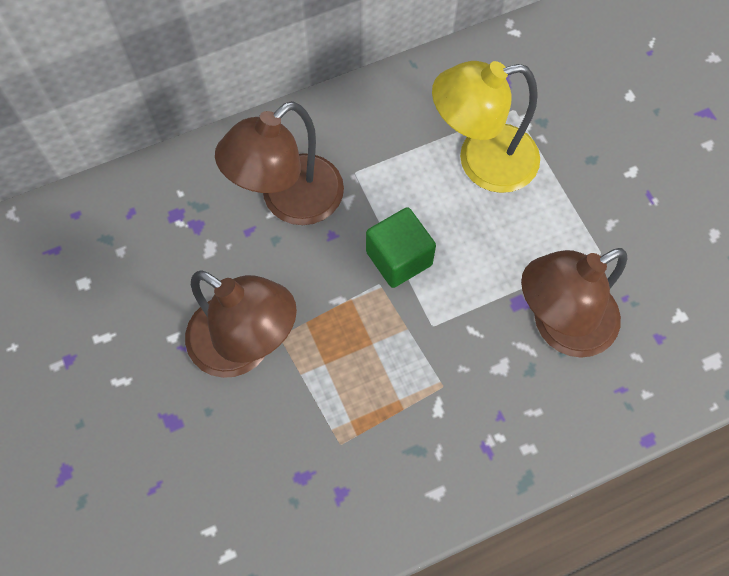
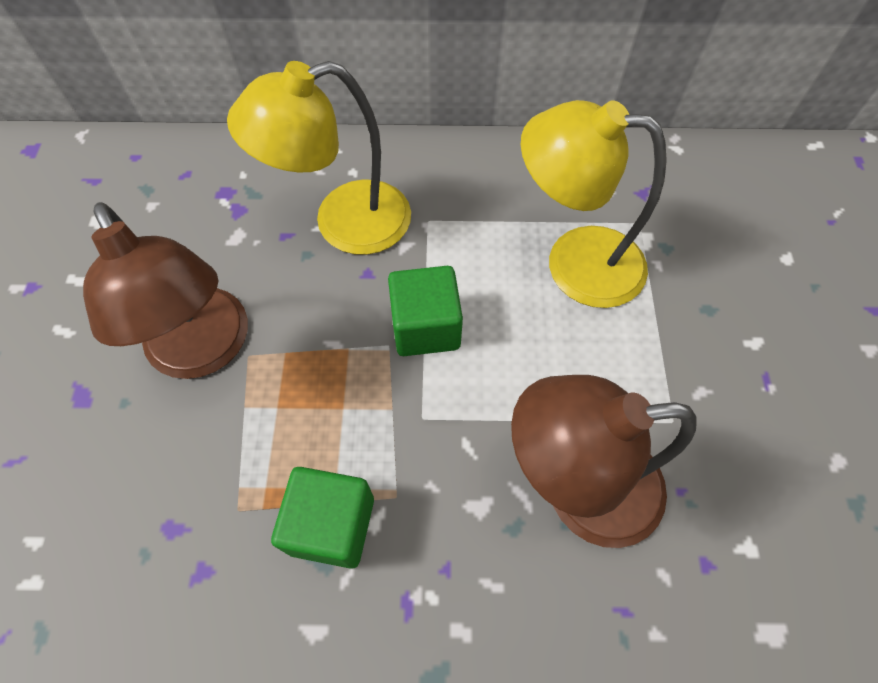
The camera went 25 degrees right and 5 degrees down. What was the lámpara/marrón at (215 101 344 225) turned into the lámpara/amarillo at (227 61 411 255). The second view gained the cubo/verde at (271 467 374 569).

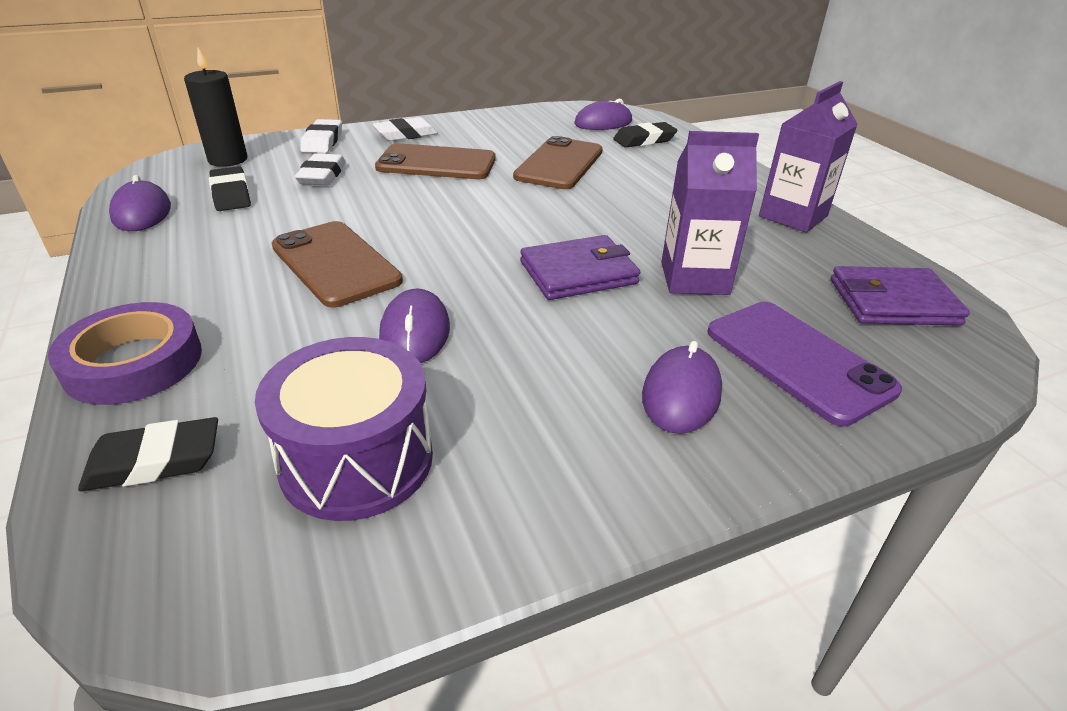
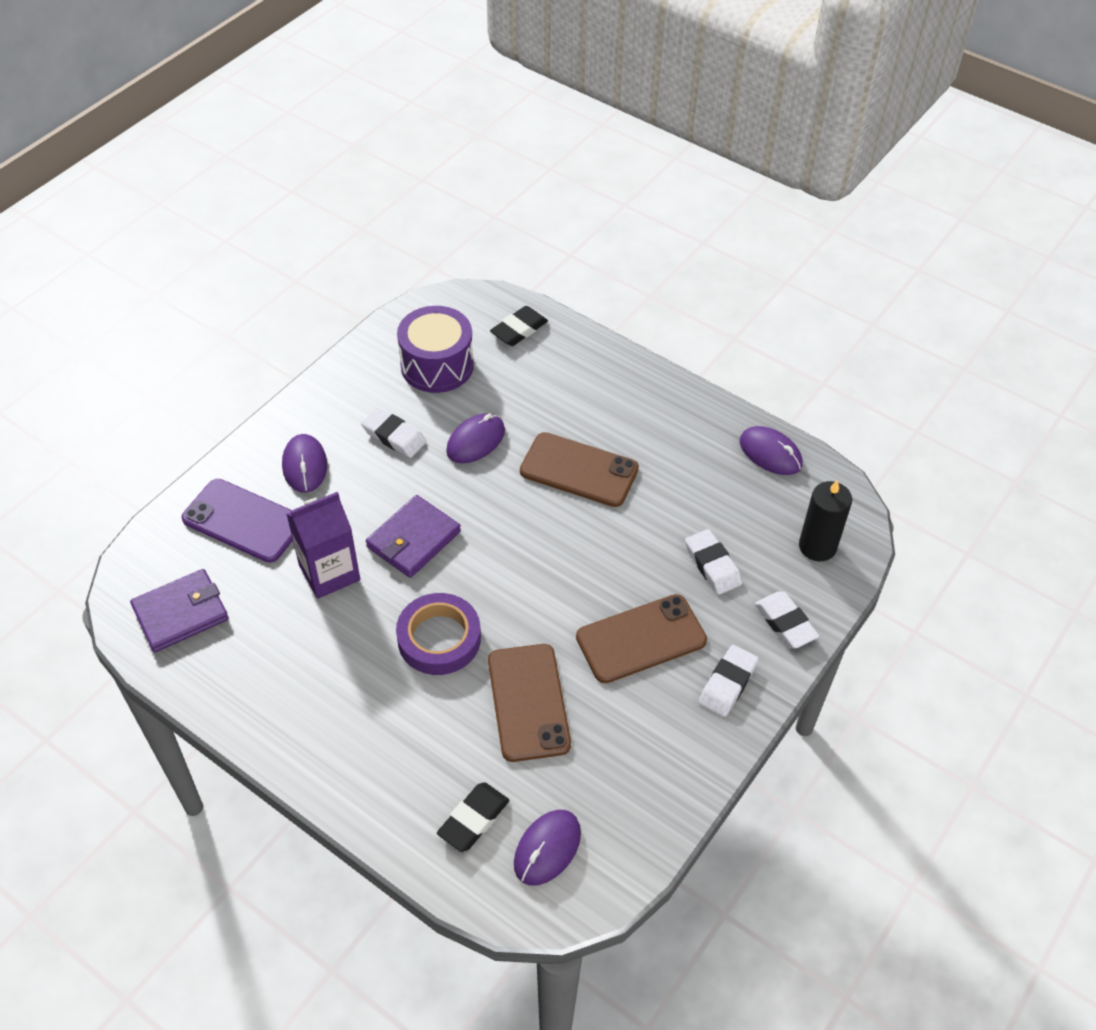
The camera went 150 degrees right and 15 degrees up. The second view gained the goma de borrar/blanco at (361 408 427 458). The cinta adhesiva/morado ended up elsewhere, having gone from (48 302 202 405) to (396 593 481 675). The ratón/morado at (379 288 450 363) ended up facing another way, 75 degrees clockwise from before. The second view lost the goma de borrar/negro at (209 166 251 211). The second view lost the cartón de leche/morado at (759 81 858 233).

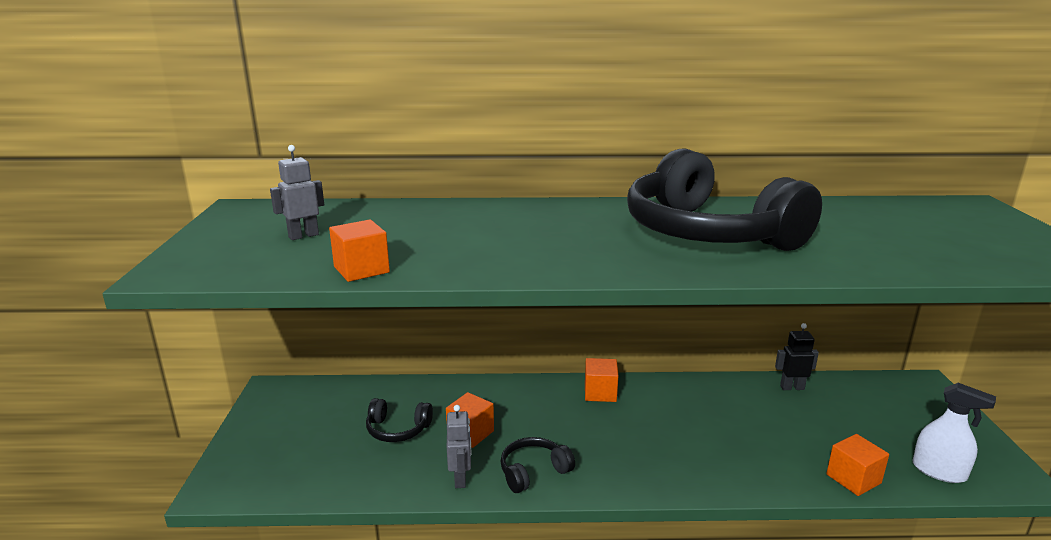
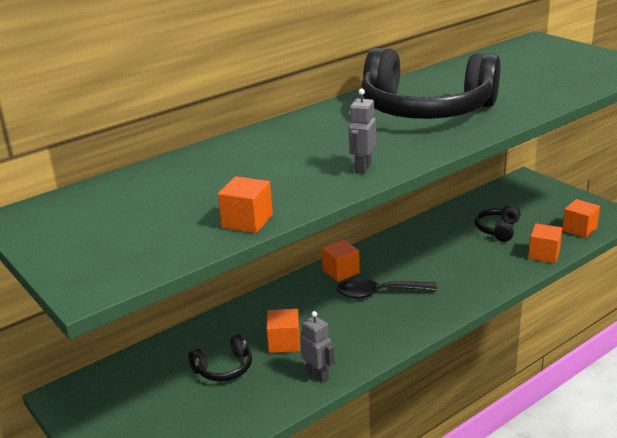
The camera went 35 degrees left and 5 degrees up. The second view gained the cuchara/negro at (337 279 437 298). The robot/gris ended up elsewhere, having gone from (270 145 324 240) to (348 89 376 174). The auriculares/negro ended up elsewhere, having gone from (501 437 575 493) to (475 205 521 242). Where the pulverizador/blanco stood at (913 383 996 483), the cubo/naranja came to stand at (562 199 600 238). The second view lost the robot/negro at (775 323 819 390).

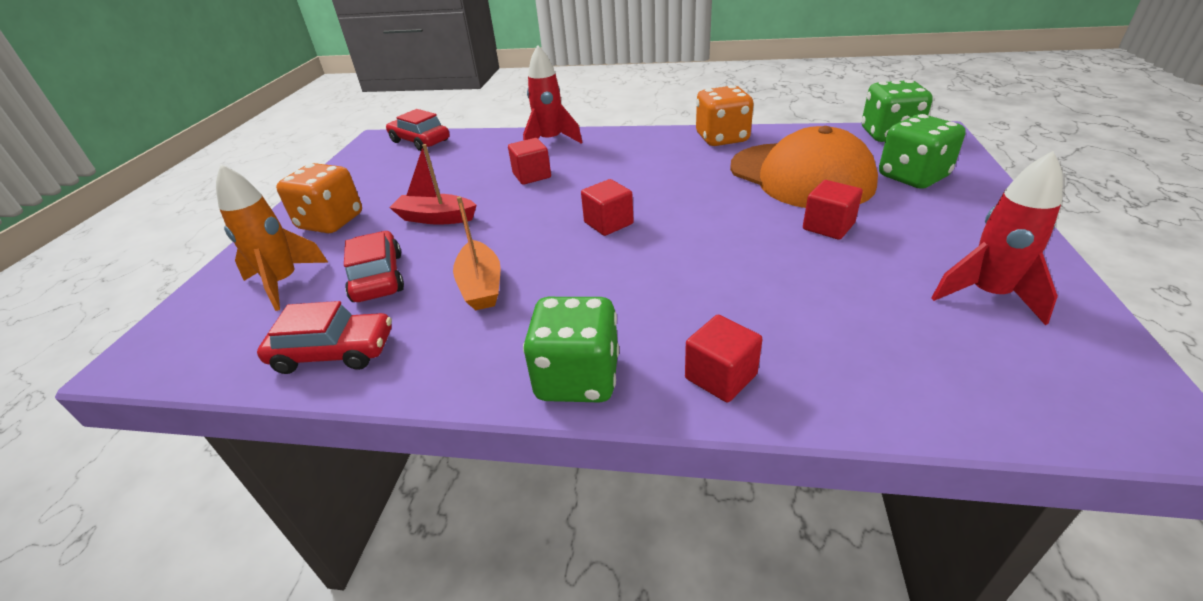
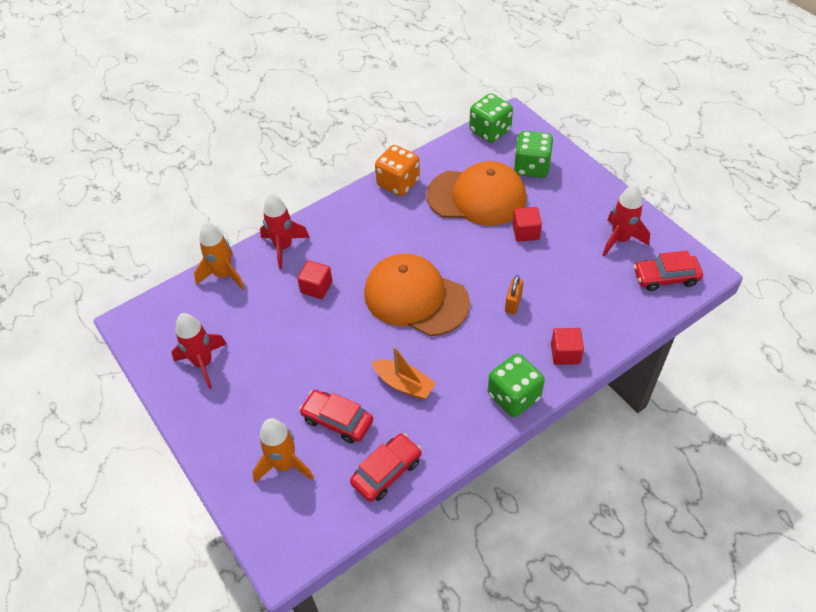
The camera went 45 degrees left and 15 degrees up. The second view gained the cohete/rojo at (171 313 227 389). The second view gained the cohete/naranja at (194 222 245 290). Where the cubo/rojo stood at (581 179 634 236), the gorra/naranja came to stand at (364 254 470 336). The second view gained the candado/naranja at (505 275 524 315). The coche/rojo ended up elsewhere, having gone from (386 109 449 151) to (634 251 703 291). The second view lost the dado/naranja at (276 163 362 233). The second view lost the barco/rojo at (389 144 477 225).

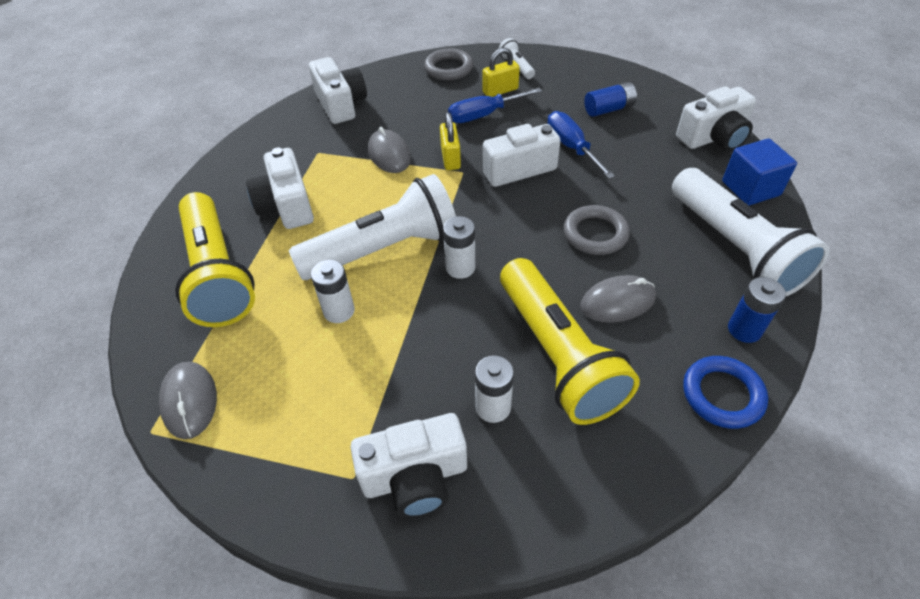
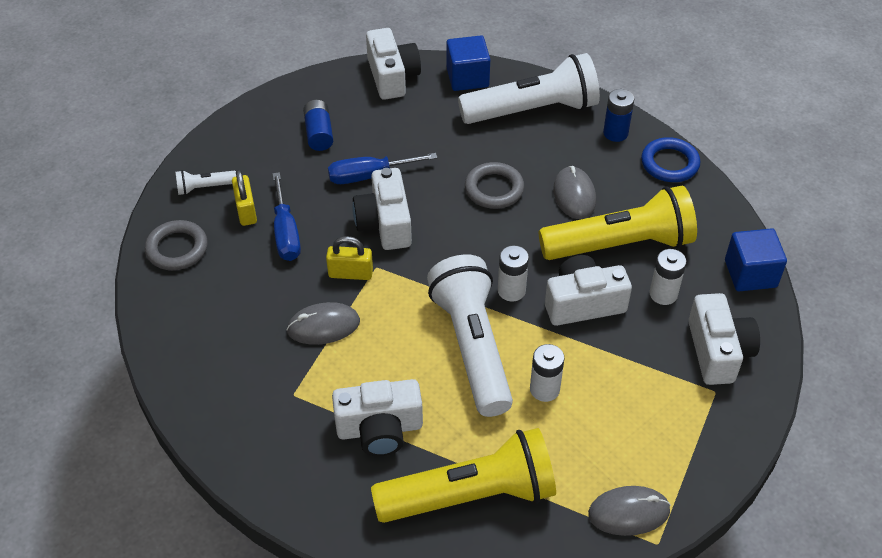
The camera went 80 degrees left and 0 degrees up. The cámara/blanco ended up elsewhere, having gone from (309 57 367 124) to (545 255 632 326). The second view gained the cubo/azul at (725 228 787 291).

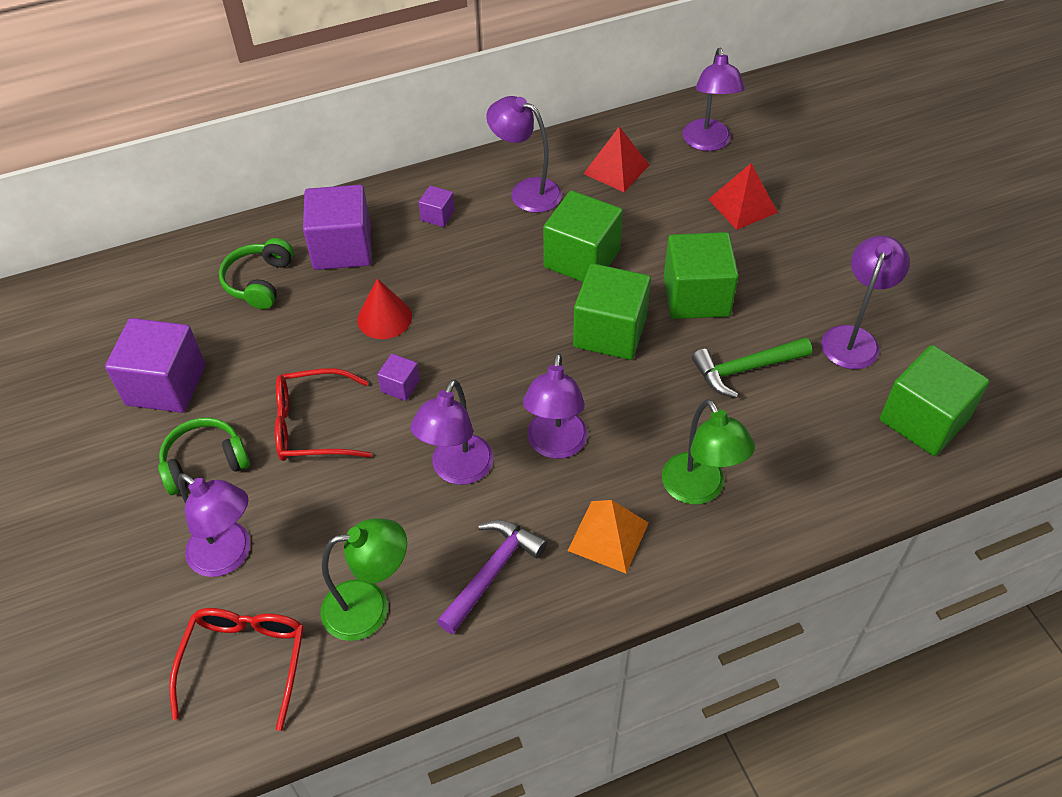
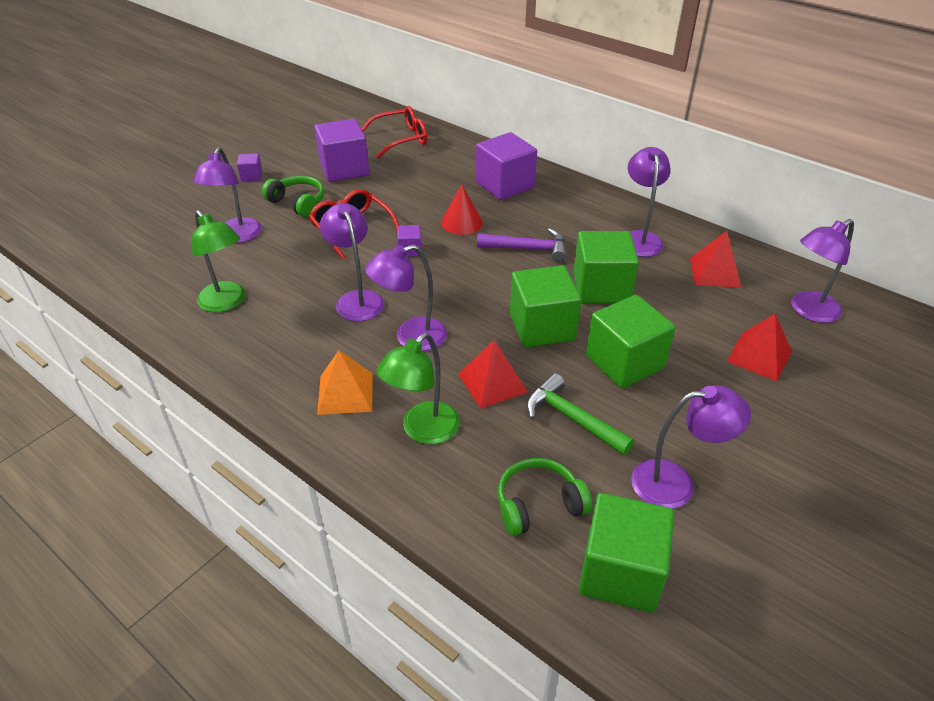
The camera went 60 degrees right and 10 degrees down. The cubo/morado ended up elsewhere, having gone from (419 186 455 227) to (237 153 262 181). The lámpara/morado at (410 379 493 485) ended up facing another way, 75 degrees clockwise from before. The gafas/rojo ended up elsewhere, having gone from (169 608 304 731) to (361 106 427 158). The second view gained the pirámide/rojo at (458 340 528 409). The martillo/morado ended up elsewhere, having gone from (437 520 547 634) to (477 228 566 262). The auriculares/verde ended up elsewhere, having gone from (219 238 294 309) to (498 458 592 536).

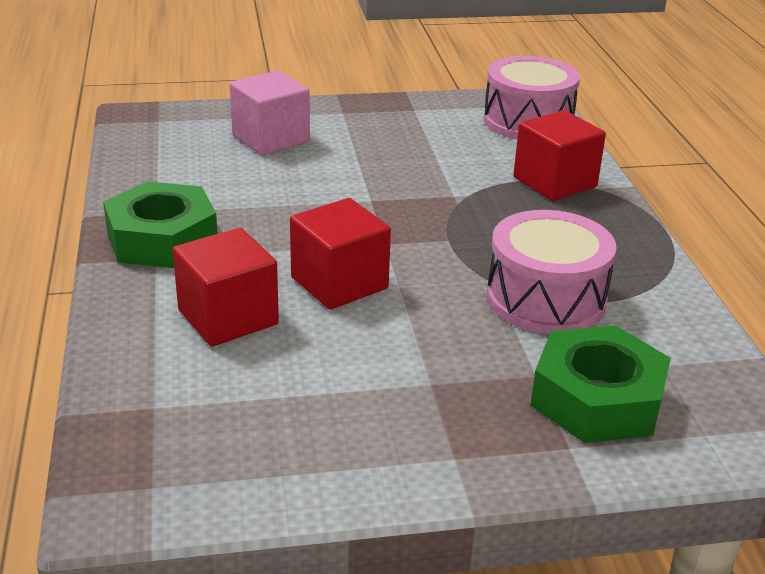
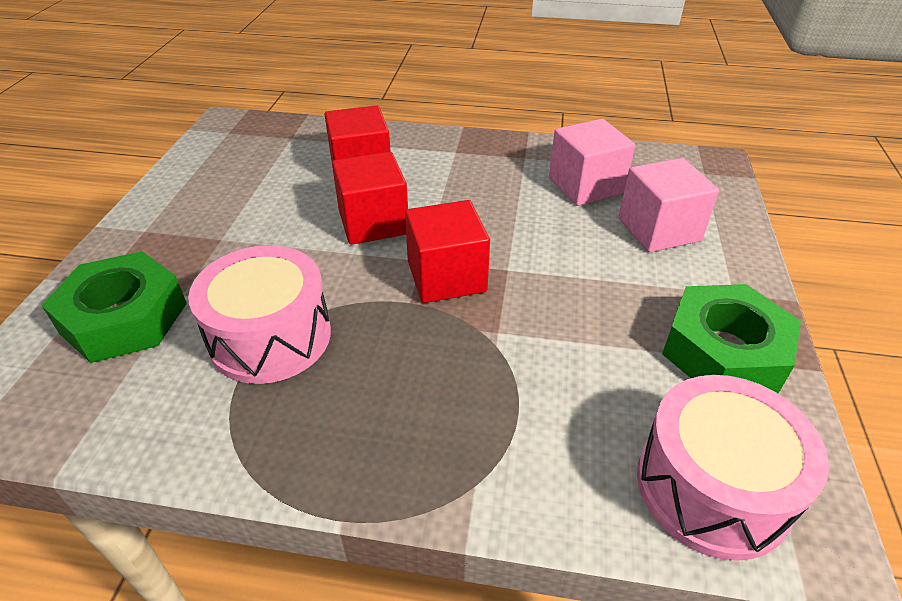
The camera went 110 degrees right and 10 degrees up. The cubo/rojo ended up elsewhere, having gone from (513 110 606 201) to (405 200 490 303). The second view gained the cubo/rosa at (549 119 635 206). The tuerca/verde ended up elsewhere, having gone from (103 181 218 268) to (662 284 801 394).

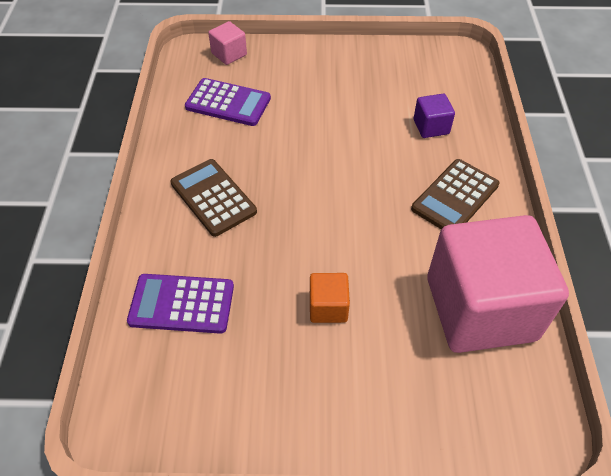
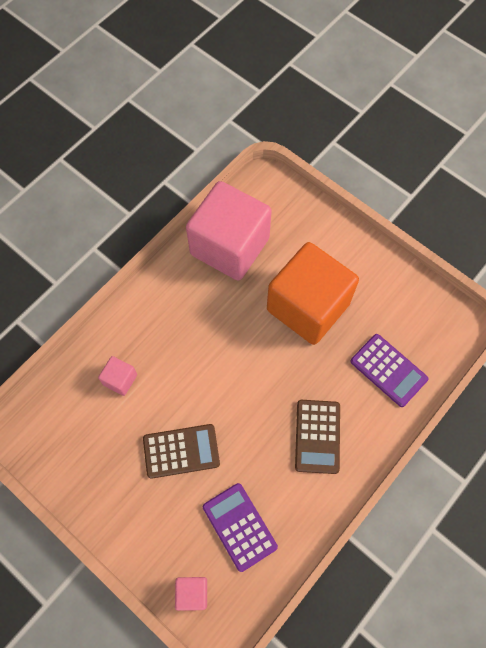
The camera went 140 degrees left and 15 degrees up. What was the cubo/morado at (414 94 455 138) turned into the cubo/rosa at (98 356 137 396). The calculadora/marrón ended up elsewhere, having gone from (411 159 499 229) to (143 424 220 479). The size of the cubo/naranja at (310 273 350 323) changed by a factor of 2.47.

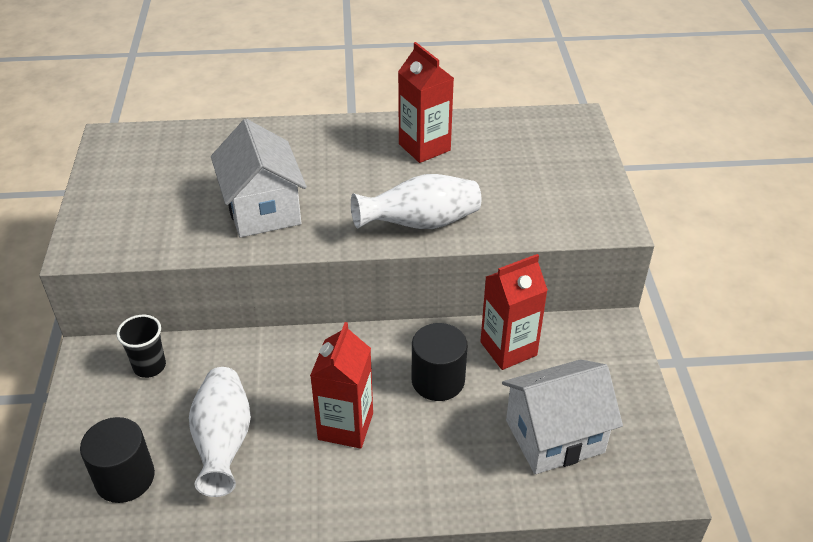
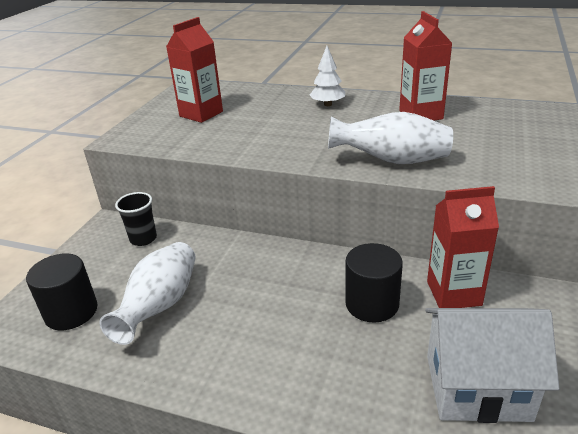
The camera went 25 degrees right and 10 degrees down. The cartón de leche/rojo ended up elsewhere, having gone from (310 322 373 449) to (166 17 223 123). The second view gained the árbol/blanco at (310 46 345 106). The second view lost the casa/blanco at (211 119 307 238).

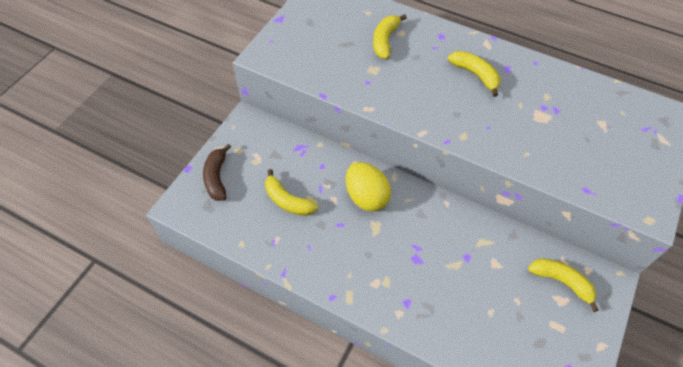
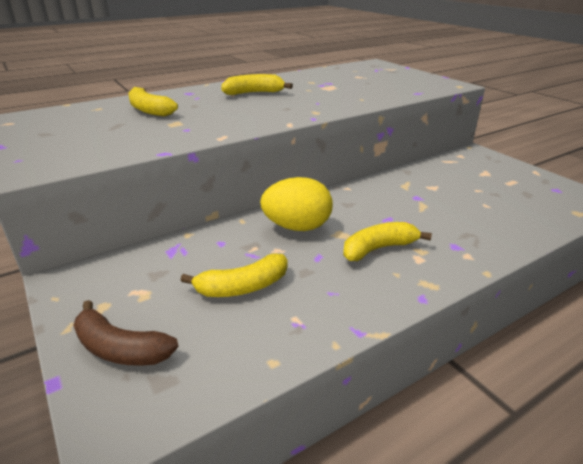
The camera went 60 degrees left and 25 degrees down. The plátano/amarillo ended up elsewhere, having gone from (528 259 599 312) to (343 222 432 261).

